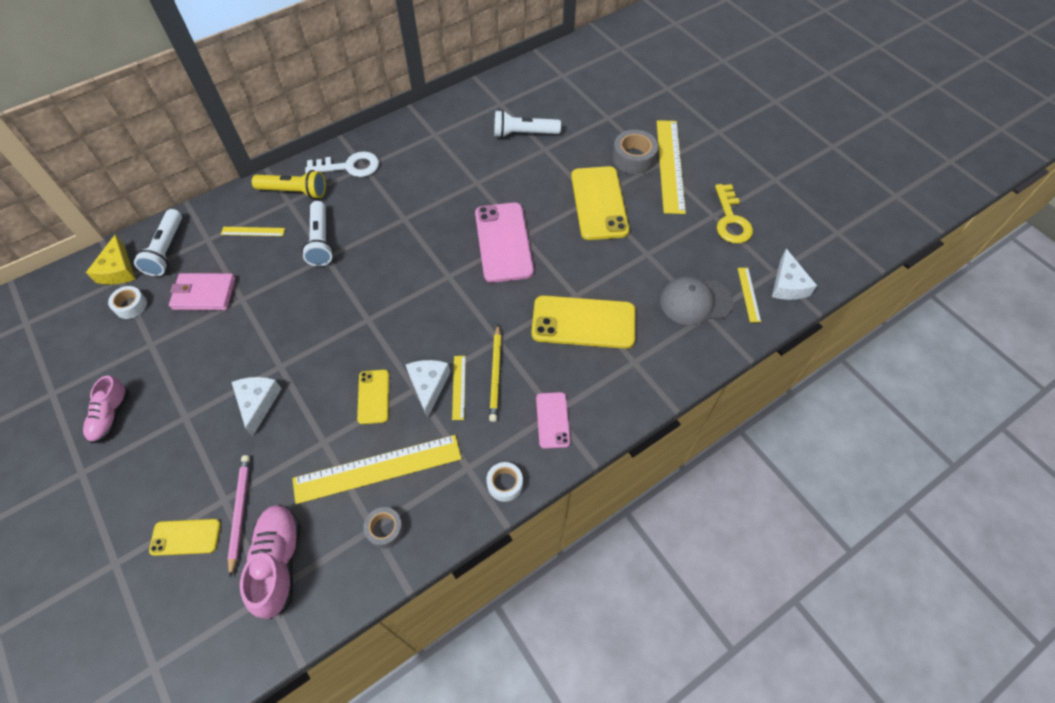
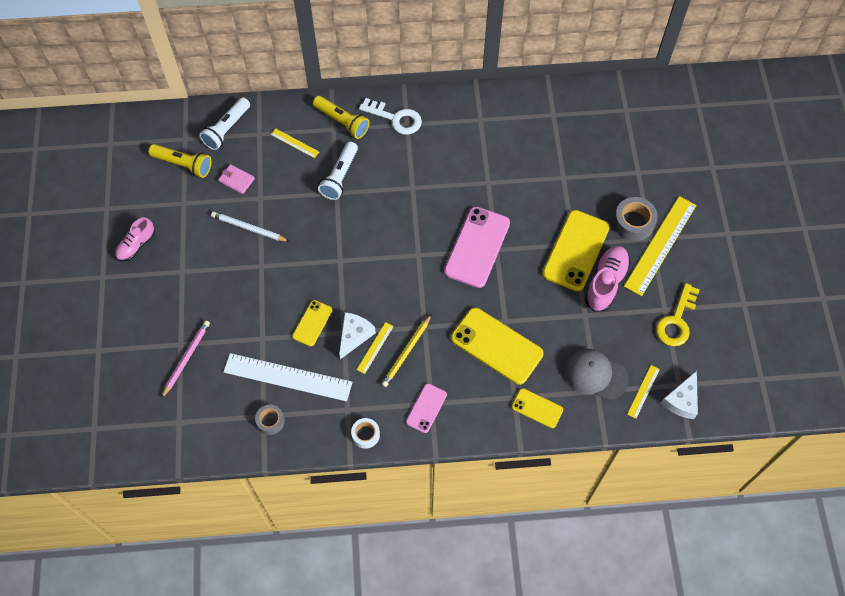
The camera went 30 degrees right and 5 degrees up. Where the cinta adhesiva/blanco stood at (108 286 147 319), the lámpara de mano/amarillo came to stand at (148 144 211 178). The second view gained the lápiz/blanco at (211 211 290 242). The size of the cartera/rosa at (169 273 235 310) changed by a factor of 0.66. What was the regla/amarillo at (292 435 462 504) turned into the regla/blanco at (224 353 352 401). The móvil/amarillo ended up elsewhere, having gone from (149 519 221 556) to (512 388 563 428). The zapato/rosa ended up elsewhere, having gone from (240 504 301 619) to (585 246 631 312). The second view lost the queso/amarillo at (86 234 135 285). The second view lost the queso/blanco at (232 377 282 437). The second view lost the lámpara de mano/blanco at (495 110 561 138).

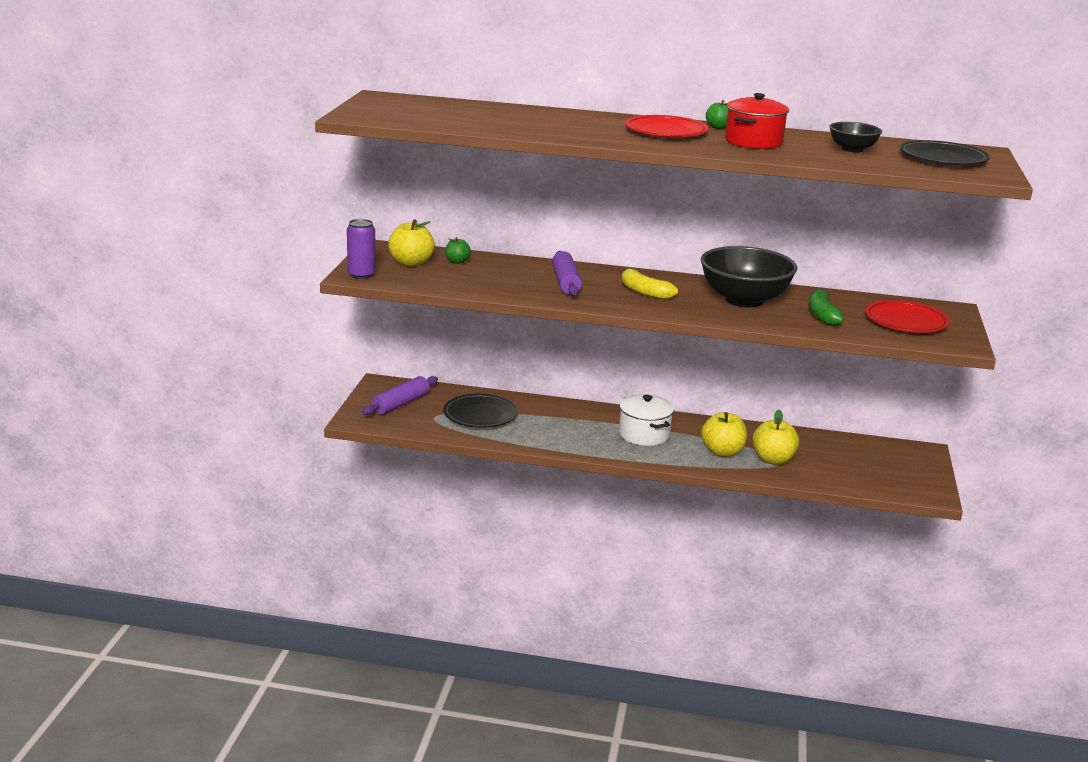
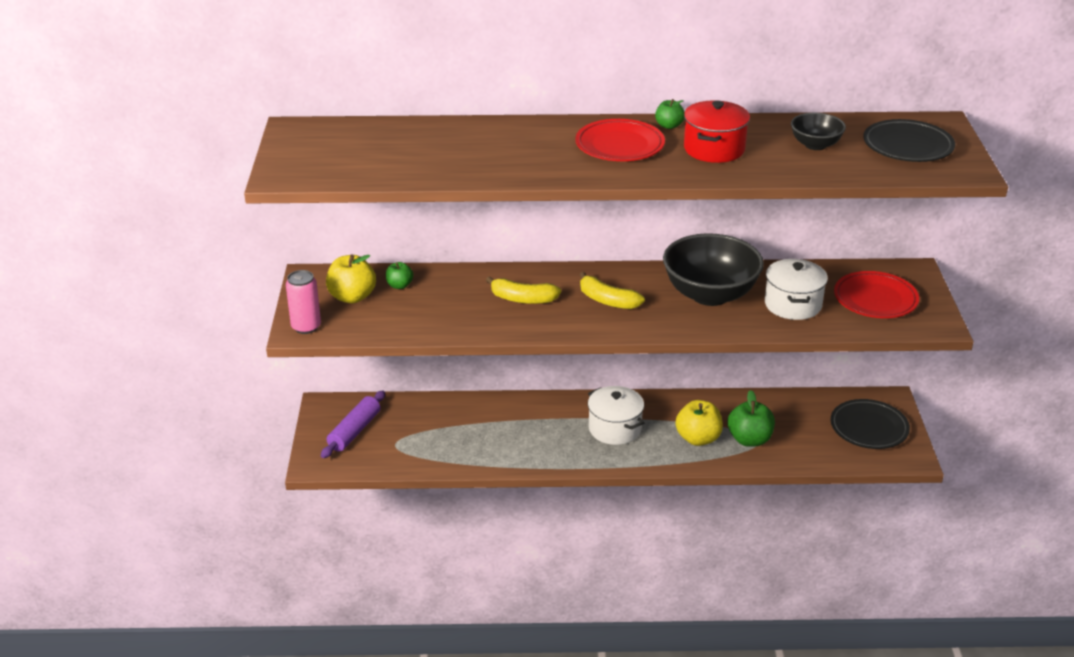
The camera went 10 degrees left and 10 degrees up. What was the lata/morado at (347 219 376 279) turned into the lata/rosa at (286 270 321 334). Where the rodillo/morado stood at (552 251 582 296), the plátano/amarillo came to stand at (486 276 561 304). What was the manzana/amarillo at (752 410 799 465) turned into the manzana/verde at (727 390 775 447). Where the plátano/verde stood at (808 289 844 326), the olla/blanco came to stand at (765 259 828 320). The plato/negro ended up elsewhere, having gone from (443 394 518 428) to (831 399 910 449).

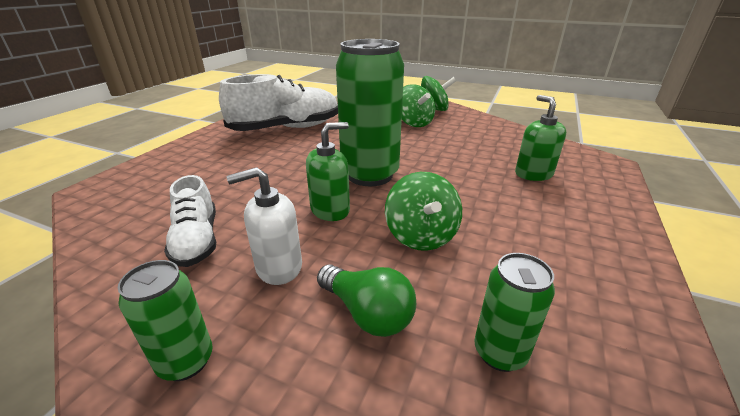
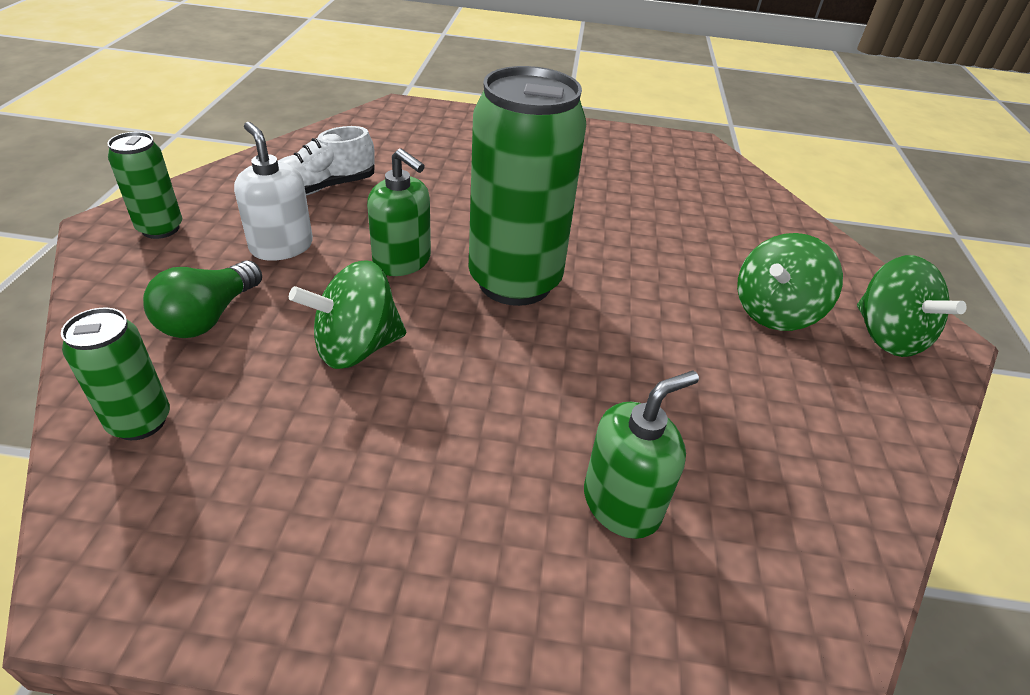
The camera went 70 degrees right and 10 degrees up. The second view lost the zapato/blanco at (219 74 338 131).

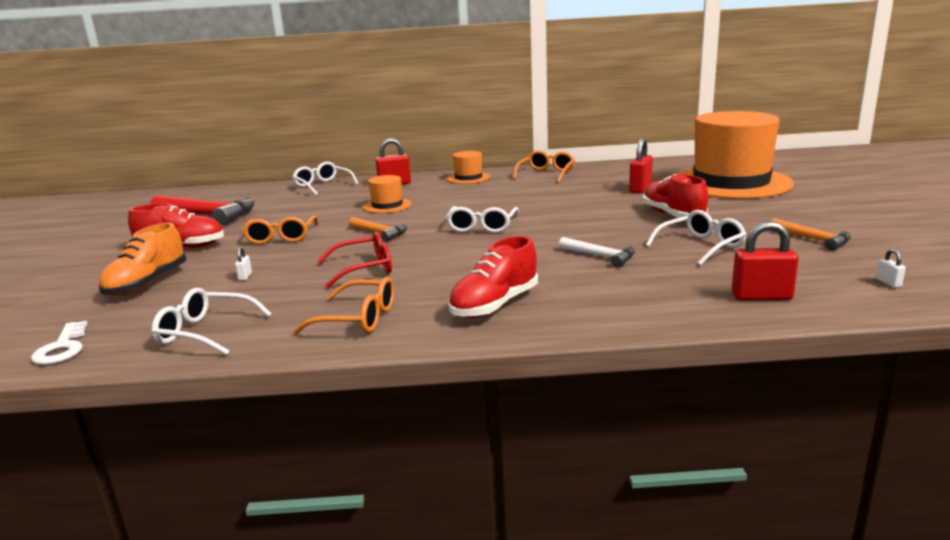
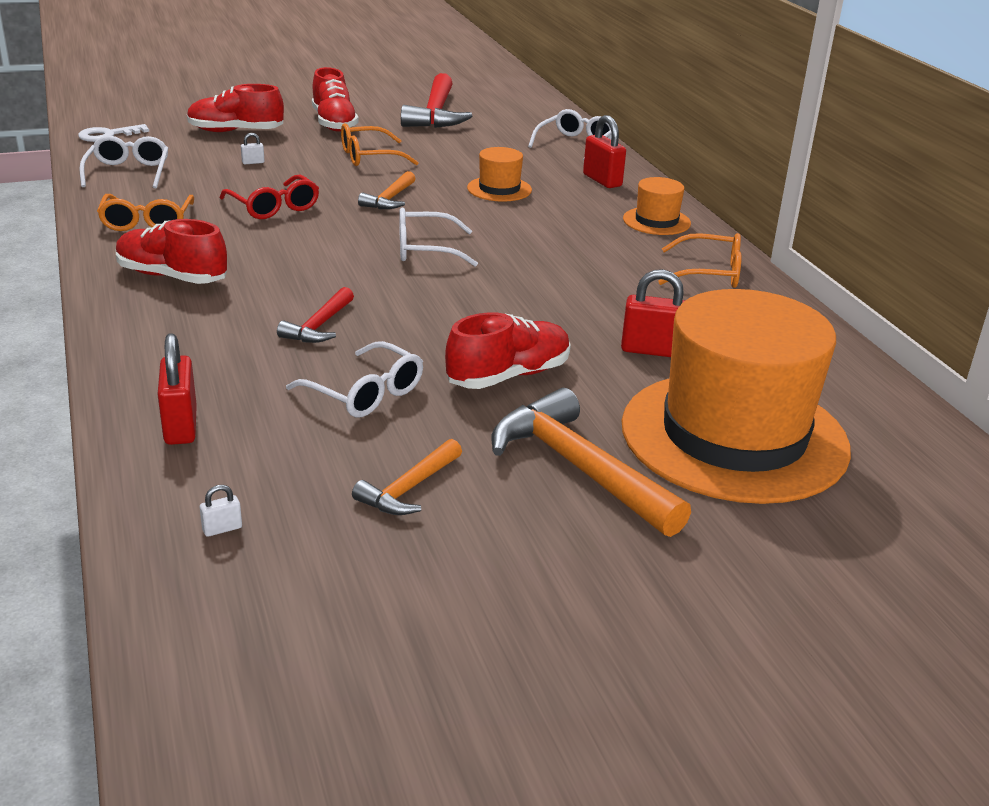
The camera went 70 degrees right and 10 degrees up. What was the zapato/naranja at (99 223 186 296) turned into the zapato/rojo at (187 84 284 132). What was the martillo/blanco at (559 237 635 268) turned into the martillo/rojo at (277 287 354 343). The second view gained the martillo/naranja at (491 388 691 537).

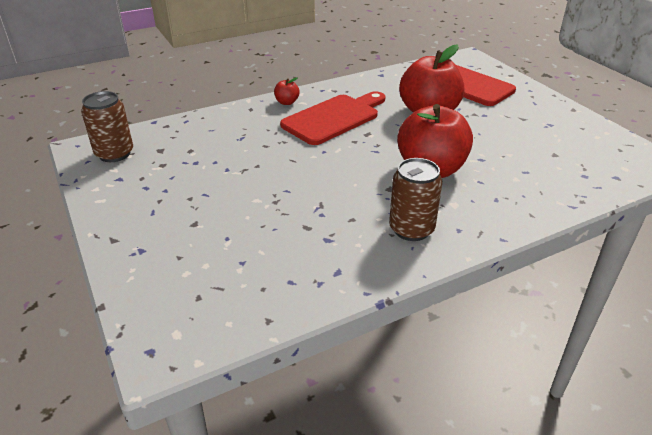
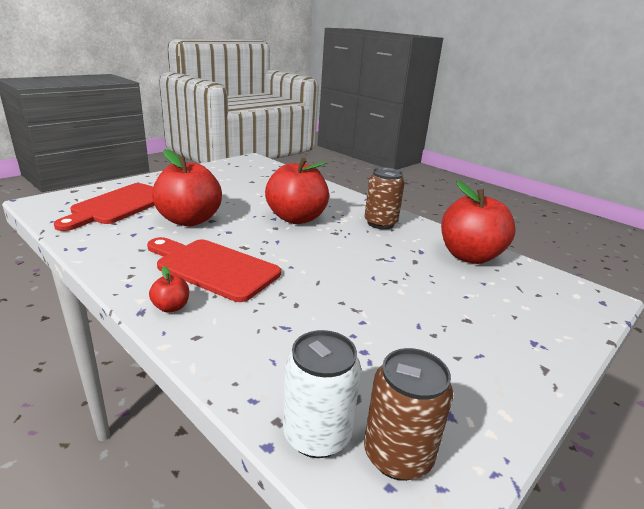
The camera went 110 degrees left and 10 degrees down. The second view gained the lata/blanco at (283 330 361 458). The second view gained the manzana/rojo at (441 180 516 264).

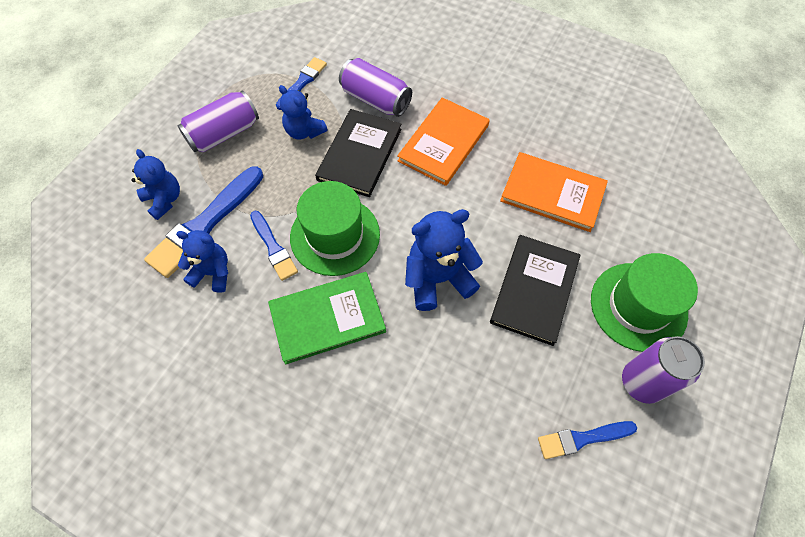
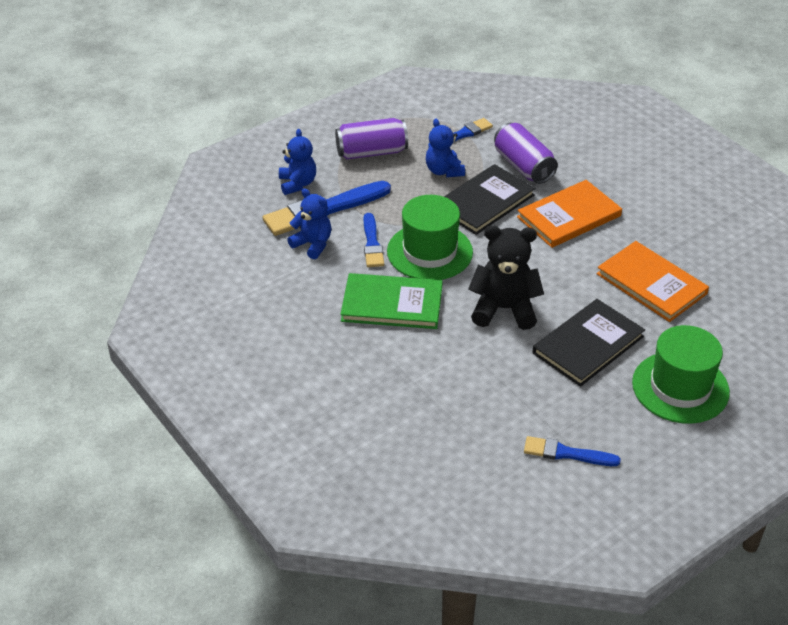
The camera went 25 degrees right and 20 degrees down. What was the osito/azul at (405 209 483 311) turned into the osito/negro at (468 225 544 330). The second view lost the lata/morado at (622 336 705 404).

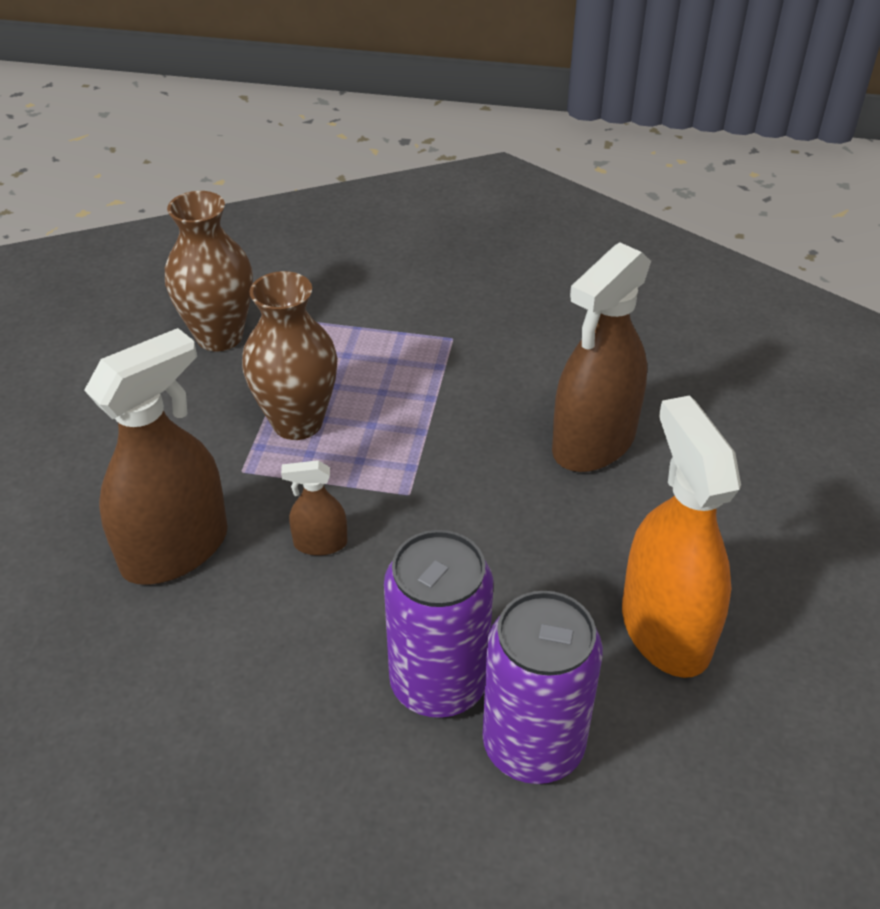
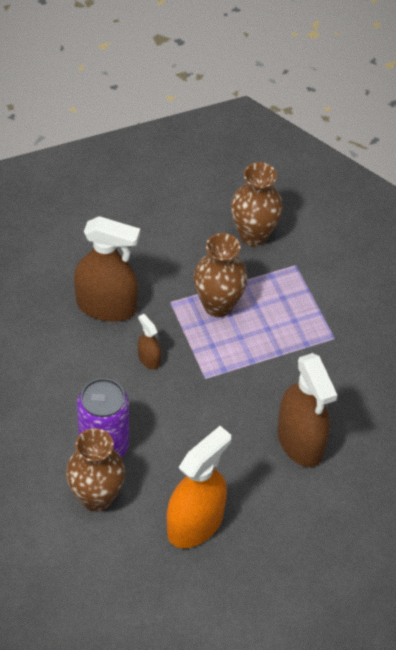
The camera went 55 degrees right and 10 degrees up. Where the lata/morado stood at (483 591 603 784), the florero/marrón came to stand at (66 428 125 512). The pulverizador/marrón at (552 242 651 472) ended up facing another way, 120 degrees counterclockwise from before.

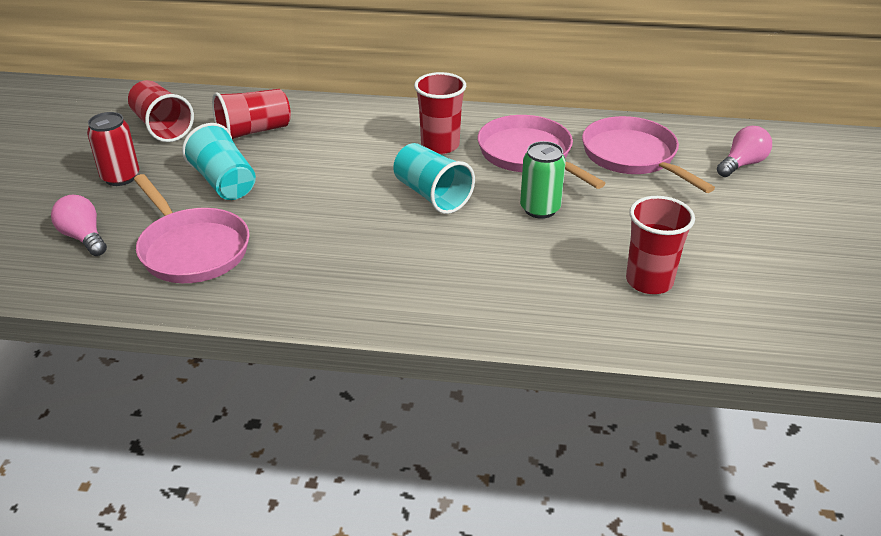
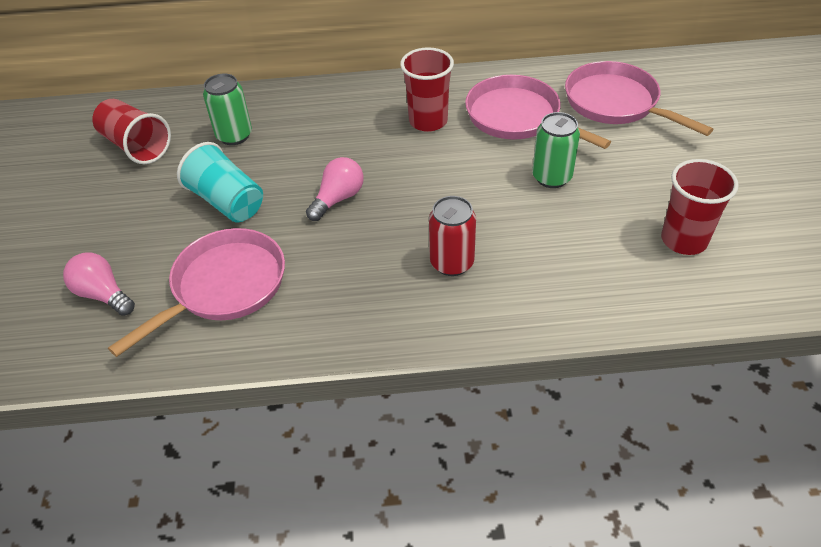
The camera went 10 degrees left and 10 degrees up. The sartén/rosa at (134 174 250 283) ended up facing another way, 90 degrees counterclockwise from before. Where the vaso/rojo stood at (212 89 291 139), the lata/verde came to stand at (203 74 252 145). The bombilla/rosa ended up elsewhere, having gone from (717 126 772 177) to (306 157 364 221). The lata/rojo ended up elsewhere, having gone from (87 112 139 186) to (429 196 476 276). The second view lost the vaso/turquesa at (393 143 475 214).

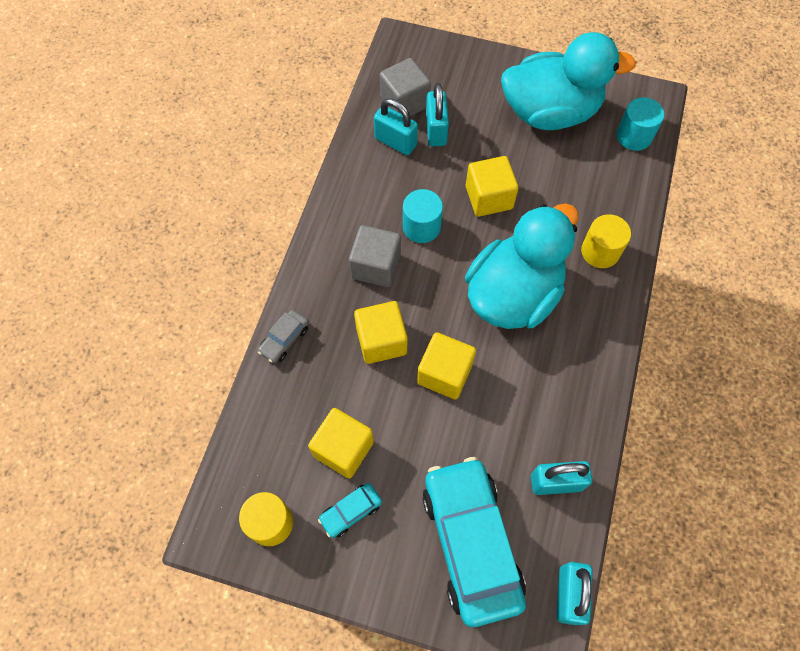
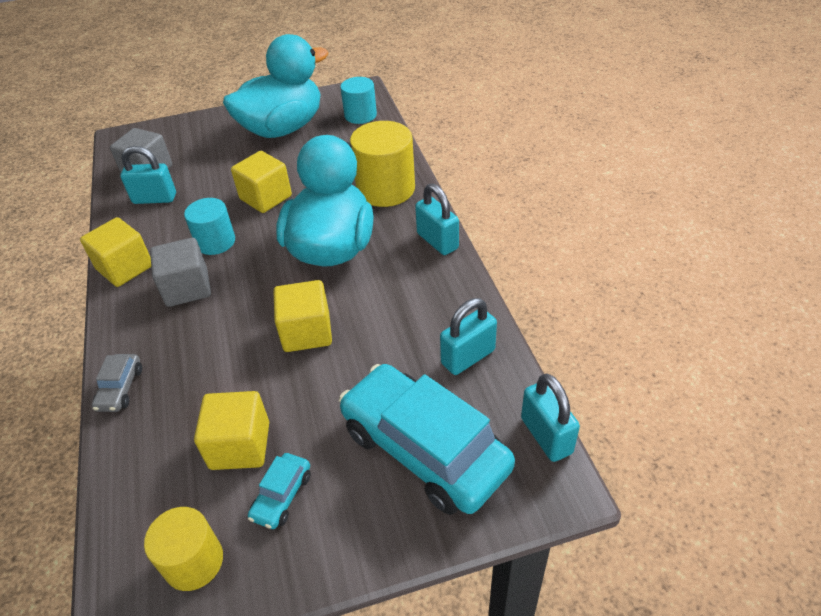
The camera went 30 degrees left and 20 degrees down. The cubo/amarillo ended up elsewhere, having gone from (354 301 408 364) to (80 217 151 287). The size of the cilindro/amarillo at (581 214 631 268) changed by a factor of 1.58. The candado/turquesa ended up elsewhere, having gone from (426 83 449 146) to (415 184 459 255).

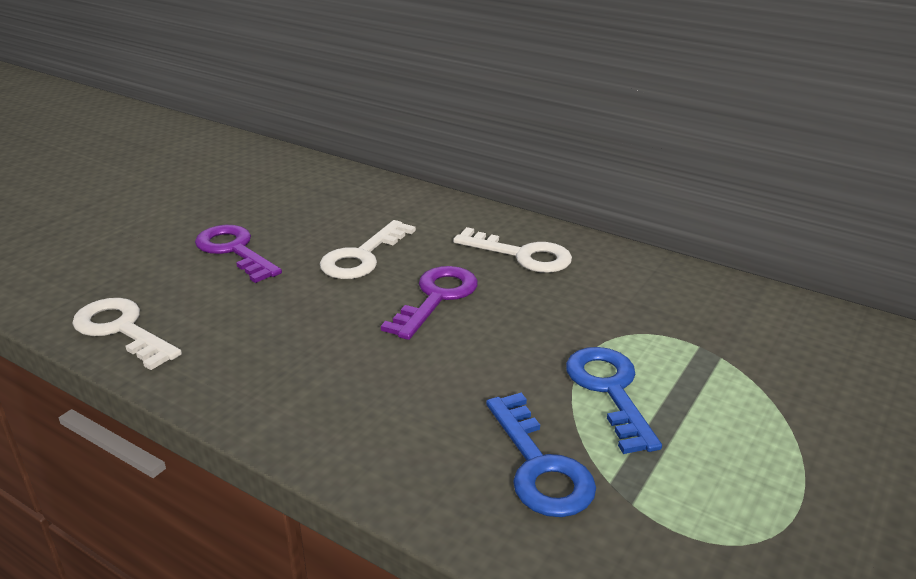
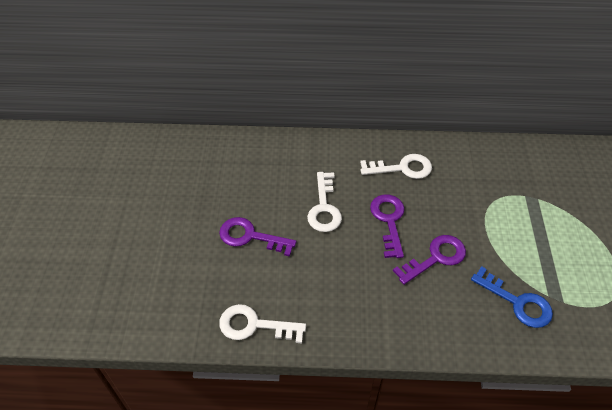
The camera went 30 degrees left and 20 degrees up. The second view gained the llave/morado at (393 235 466 285). The second view lost the llave/azul at (566 347 662 454).

